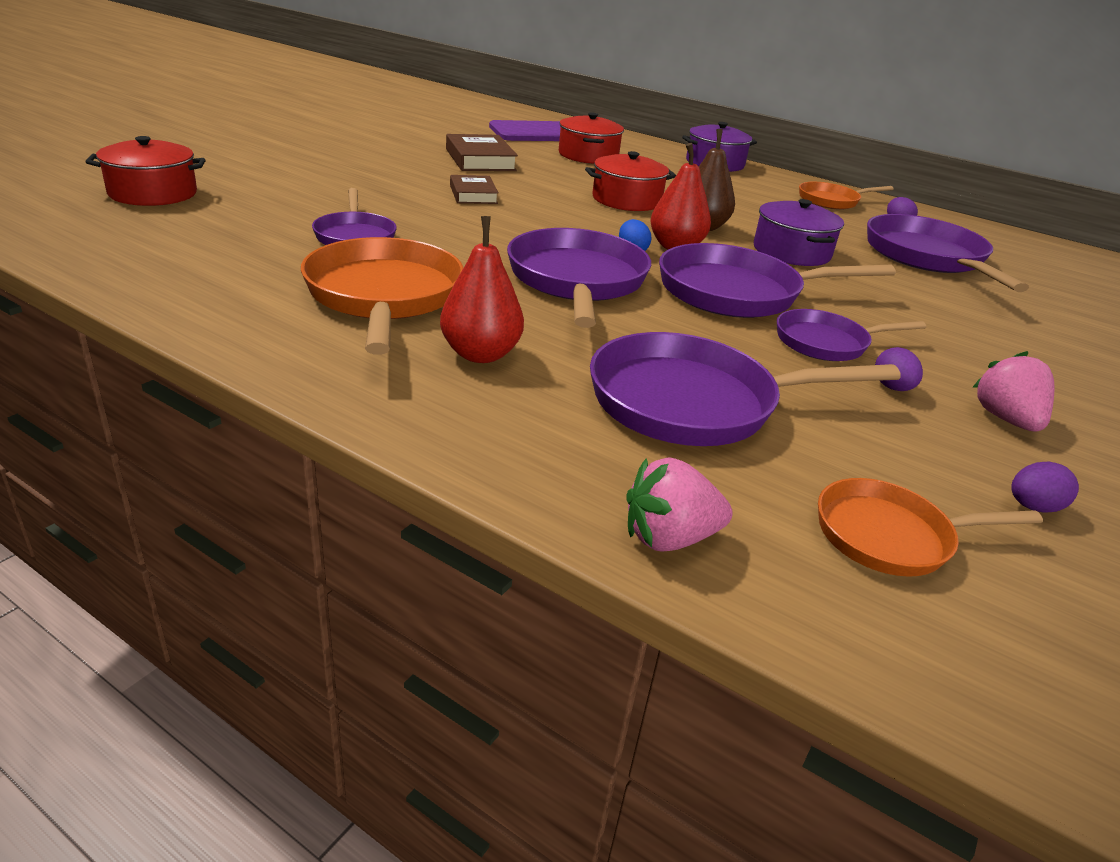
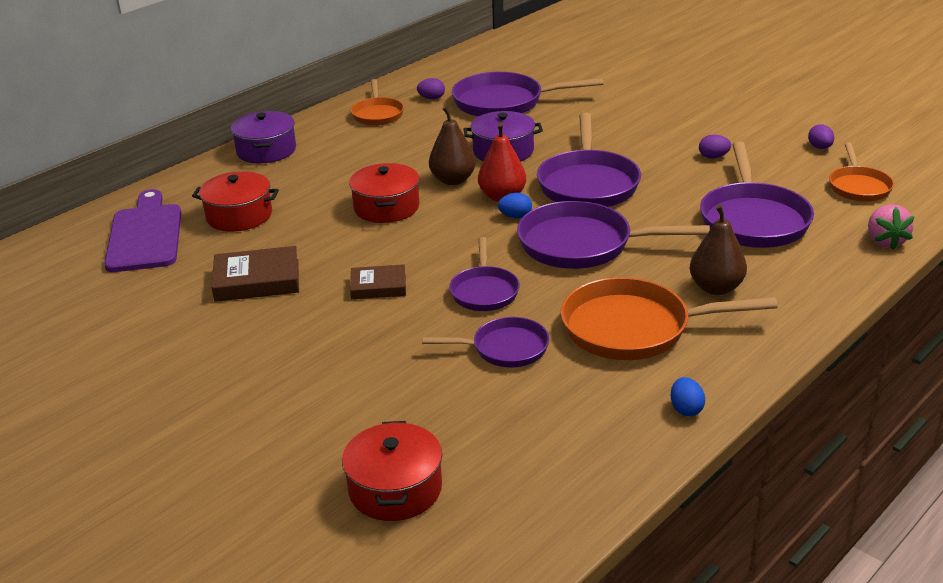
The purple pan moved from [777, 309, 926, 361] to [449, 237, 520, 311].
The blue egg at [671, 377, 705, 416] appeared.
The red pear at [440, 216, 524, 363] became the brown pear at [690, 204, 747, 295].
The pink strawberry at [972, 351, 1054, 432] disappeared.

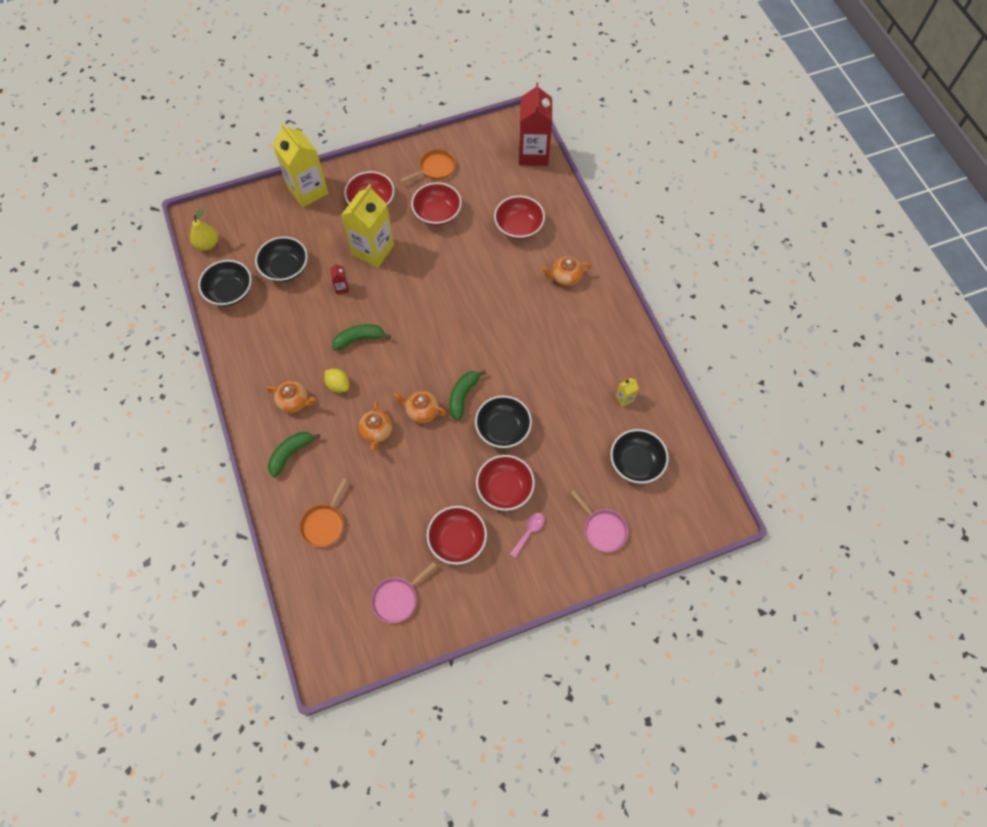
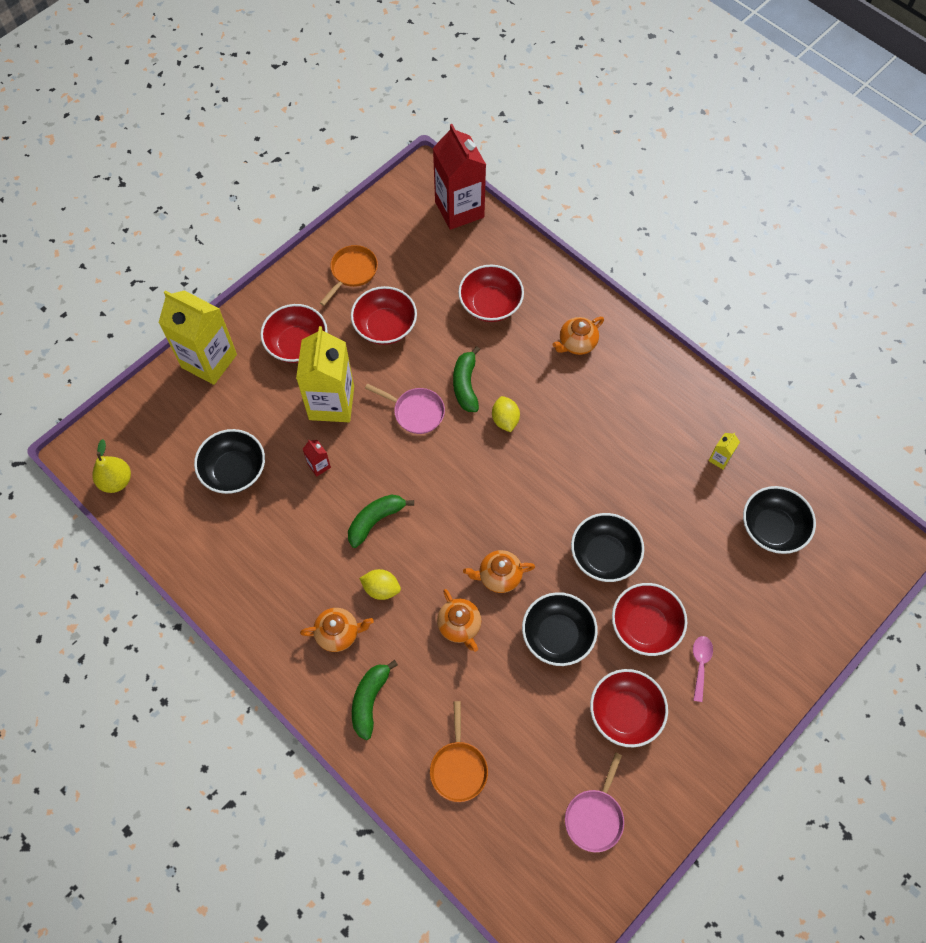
The pink pan moved from [570, 490, 629, 552] to [365, 383, 445, 434].
The green banana moved from [449, 370, 486, 420] to [453, 346, 480, 412].
The yellow lemon at [492, 396, 520, 432] appeared.
The black bowl moved from [198, 260, 252, 306] to [522, 592, 598, 666].

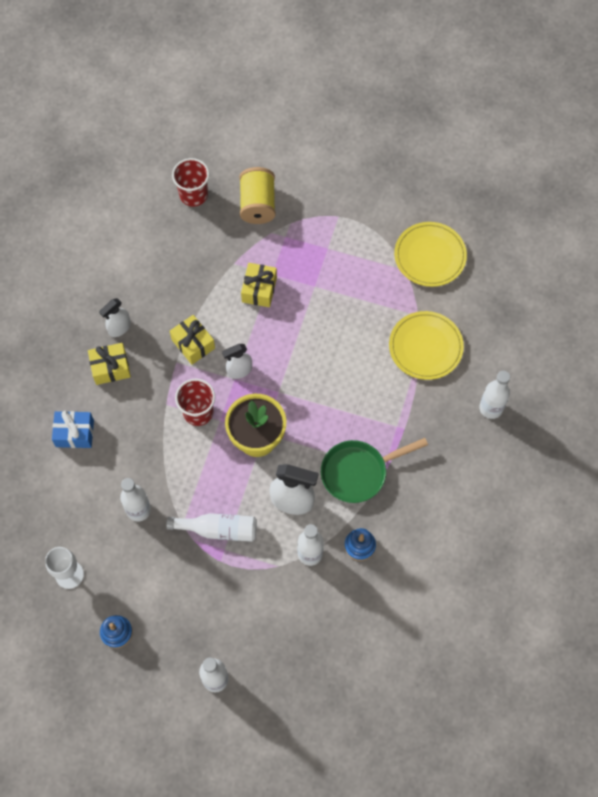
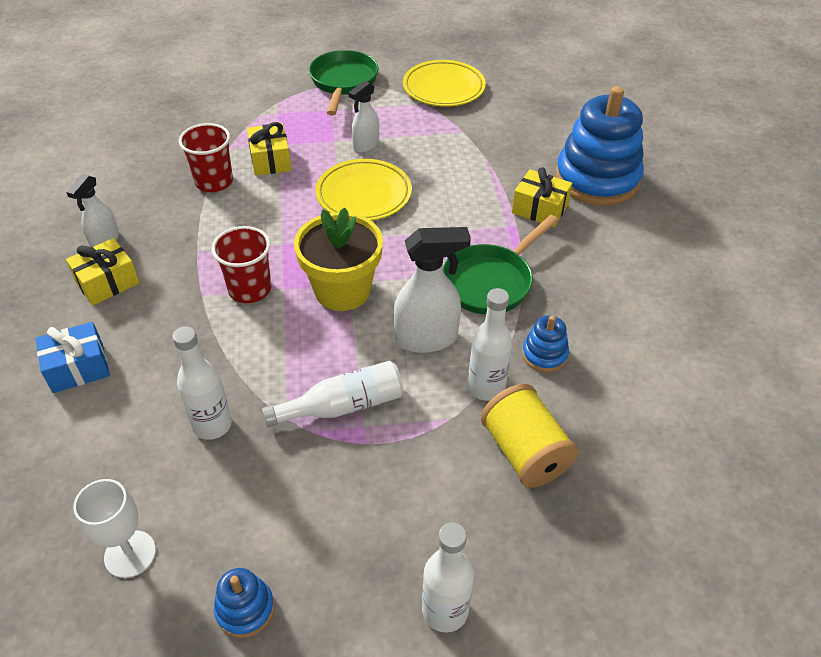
The red cup moved from [172, 158, 209, 207] to [179, 123, 233, 192].
The green pan at [309, 50, 379, 115] appeared.
The yellow plate moved from [389, 311, 464, 380] to [315, 159, 412, 221].
The white spray bottle moved from [222, 344, 252, 379] to [348, 81, 379, 153].
The yellow spool moved from [239, 167, 276, 224] to [481, 384, 578, 488].
The yellow gift moved from [170, 315, 215, 365] to [512, 167, 572, 227].
The white bottle at [479, 371, 510, 419] was replaced by the blue stacking toy at [556, 86, 644, 206].

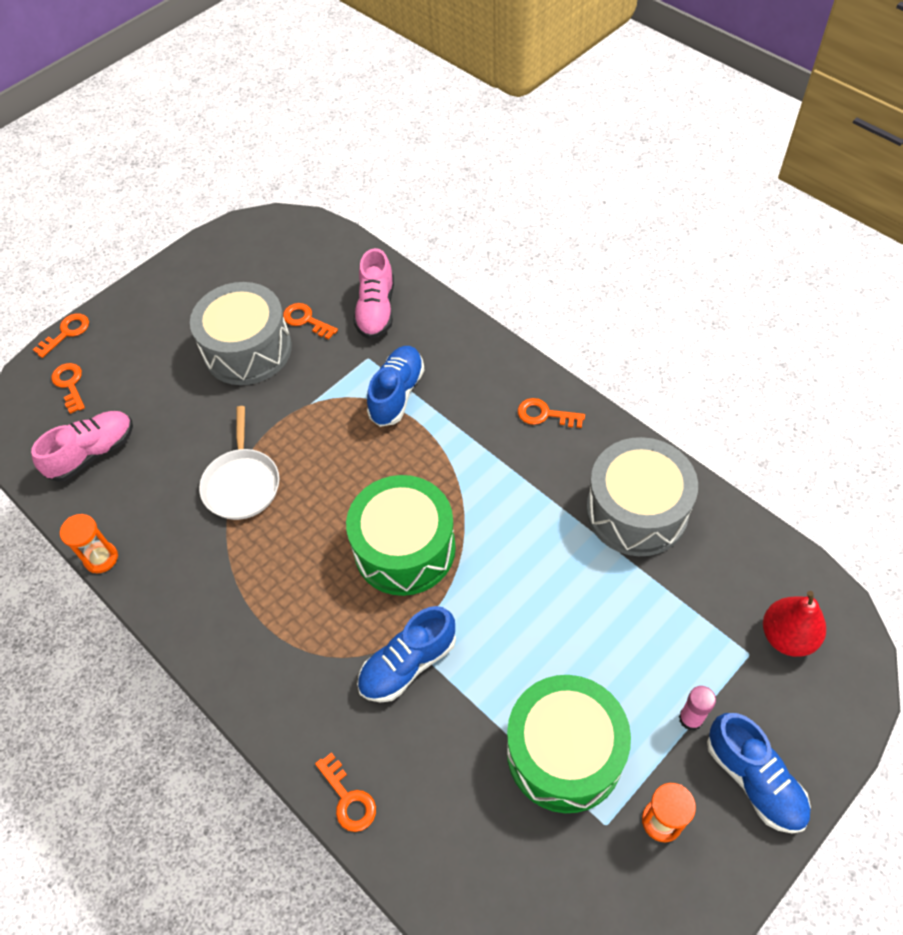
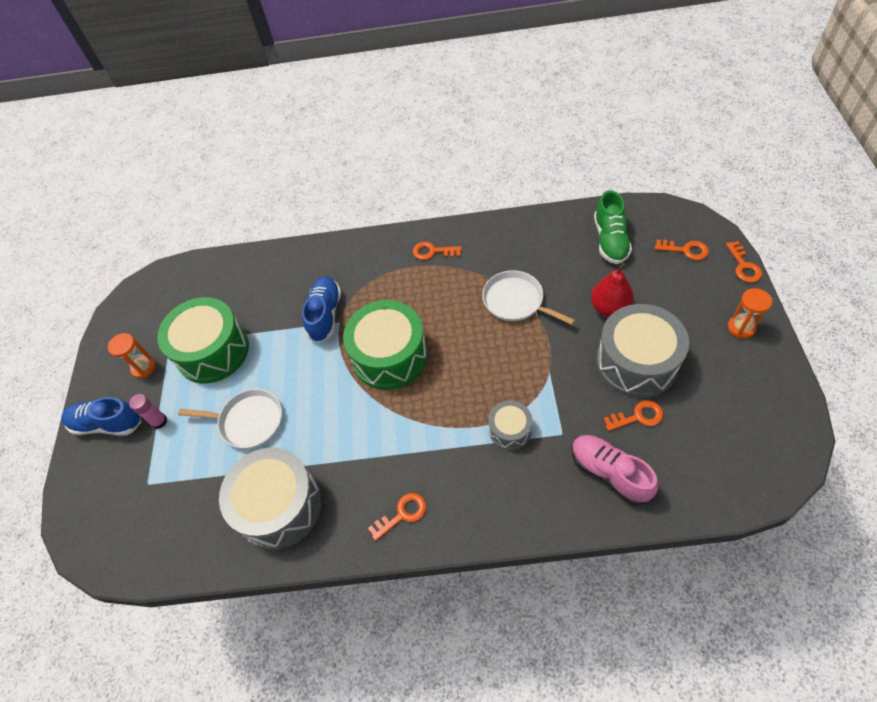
The white pan at [178, 389, 282, 449] appeared.
The orange key moved from [315, 752, 376, 832] to [413, 242, 462, 260].
The blue shoe at [367, 346, 424, 427] was replaced by the grey drum at [489, 401, 532, 450].
The red pear moved from [763, 591, 826, 657] to [591, 263, 634, 317].
The pink shoe at [31, 411, 133, 482] became the green shoe at [594, 190, 632, 264].
The orange hourglass moved from [60, 514, 118, 573] to [728, 288, 772, 339].

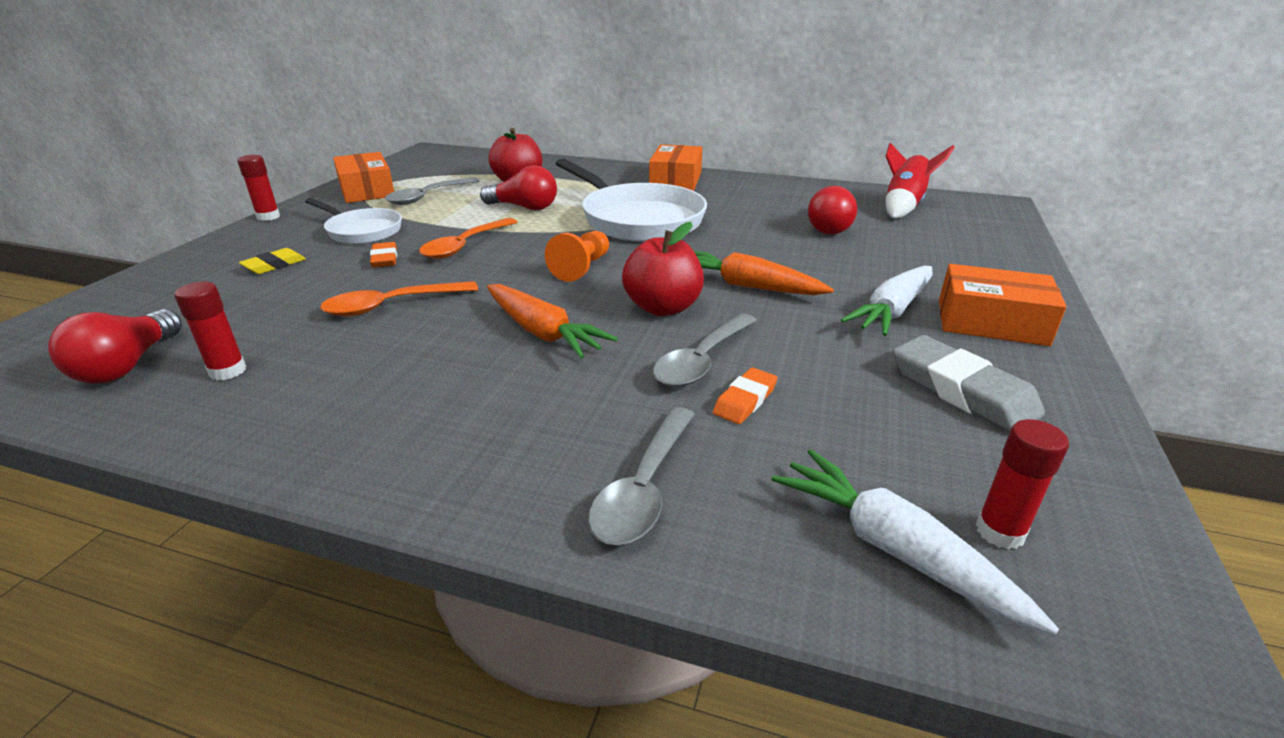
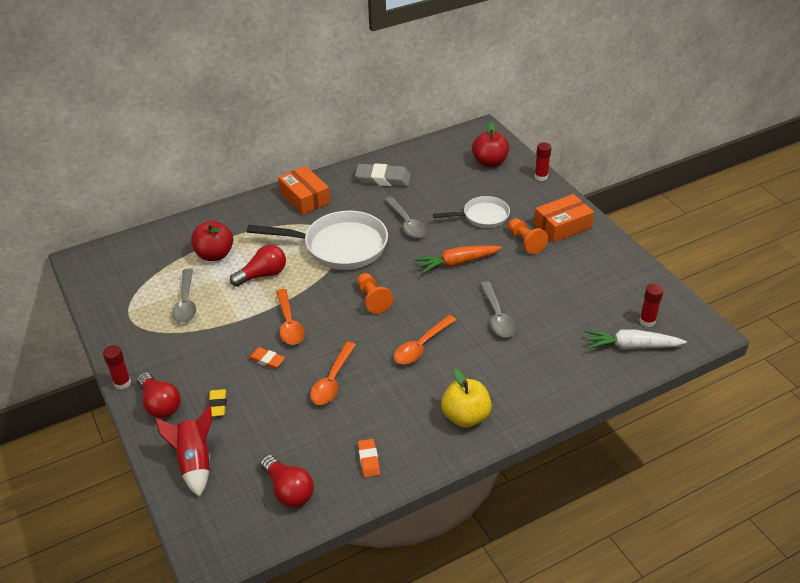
The red light bulb moved from [808, 186, 857, 235] to [137, 372, 181, 418].
The red rocket moved from [885, 143, 955, 219] to [155, 405, 212, 497].
The grey eraser moved from [893, 335, 1045, 432] to [355, 163, 411, 187].
The orange eraser moved from [713, 368, 777, 424] to [358, 439, 380, 478].
The grey spoon moved from [588, 407, 695, 545] to [385, 197, 427, 238].
The orange carrot at [487, 284, 618, 359] was replaced by the orange spoon at [394, 315, 457, 364].
The white pan moved from [305, 198, 402, 244] to [433, 196, 510, 228].
The yellow apple at [441, 368, 492, 428] appeared.
The red apple moved from [622, 222, 704, 316] to [472, 122, 509, 167].
The white carrot at [841, 266, 932, 336] was replaced by the orange pawn at [508, 218, 548, 254].
The red glue stick moved from [174, 282, 246, 380] to [534, 142, 552, 181].
The orange box at [333, 152, 394, 203] disappeared.

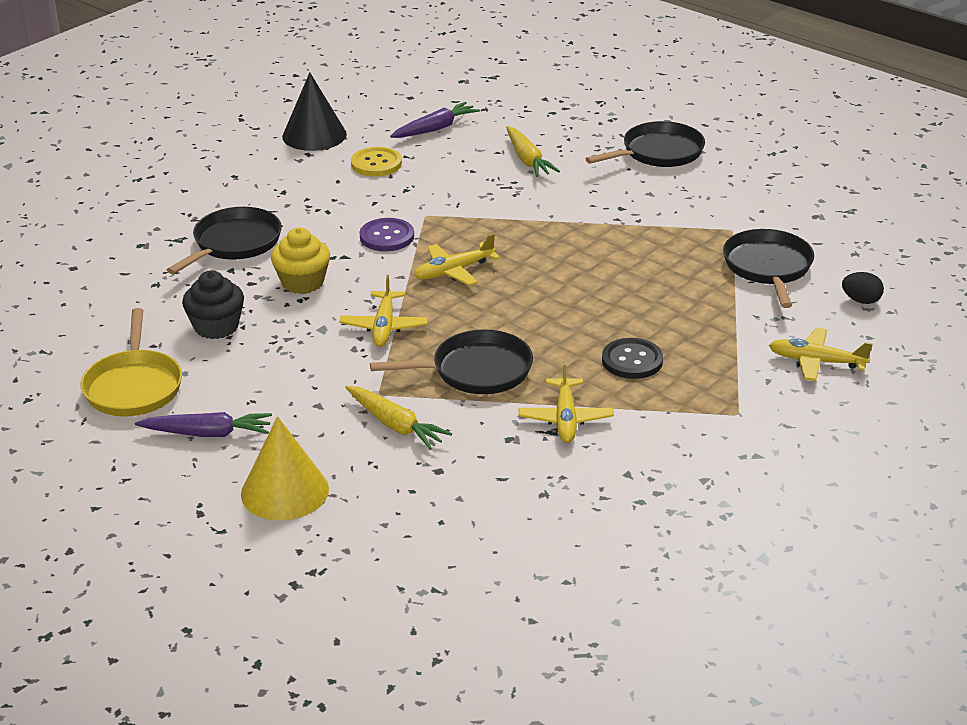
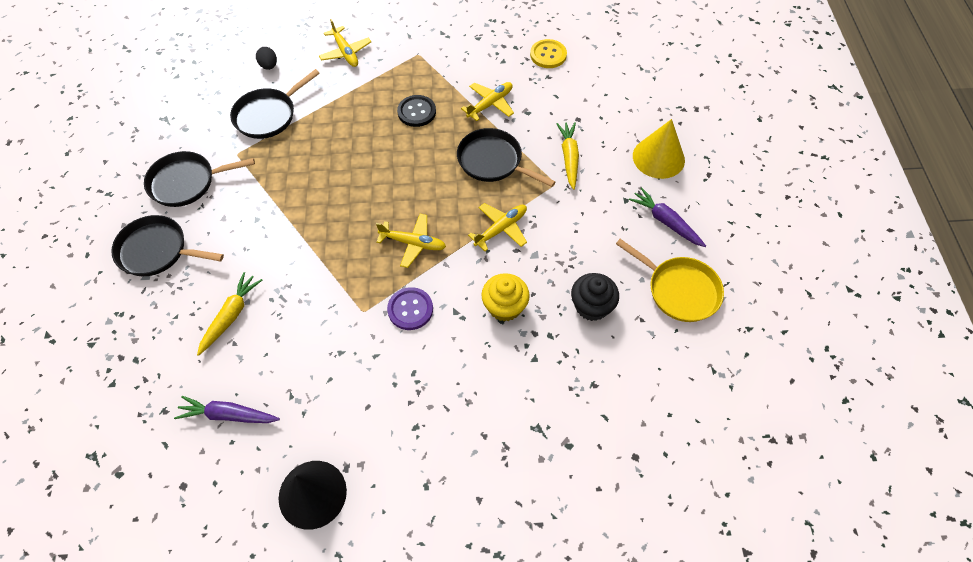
The black pan moved from [167, 207, 282, 274] to [144, 151, 255, 207].
The yellow button moved from [351, 147, 402, 176] to [530, 39, 567, 68].
The yellow pan at [81, 308, 182, 416] turned 90 degrees clockwise.

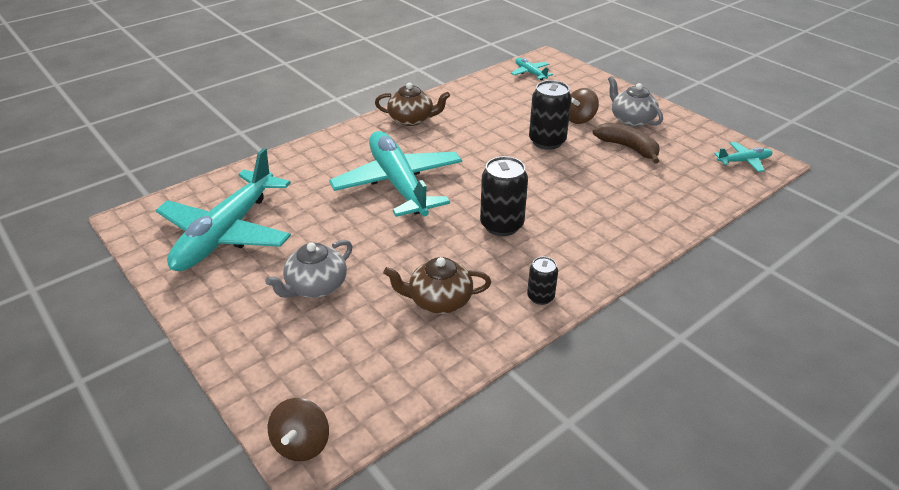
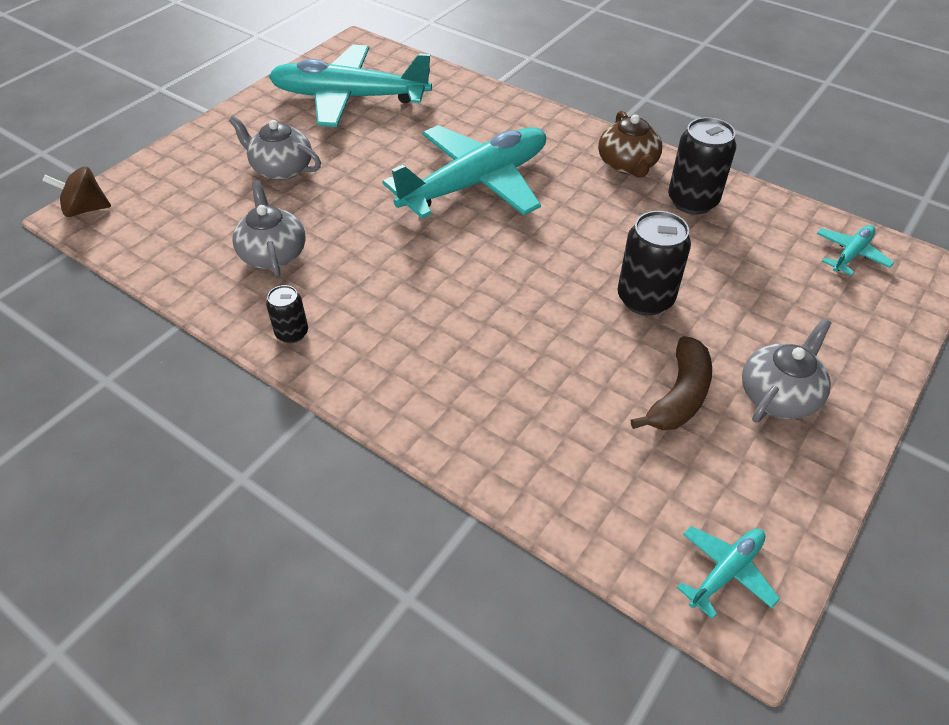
The brown teapot at [383, 257, 491, 314] became the grey teapot at [233, 180, 306, 276].
The black can moved from [480, 156, 528, 236] to [668, 117, 736, 215].
The turquoise plane at [714, 142, 773, 172] turned 105 degrees counterclockwise.
The brown spinning top at [569, 88, 599, 124] disappeared.

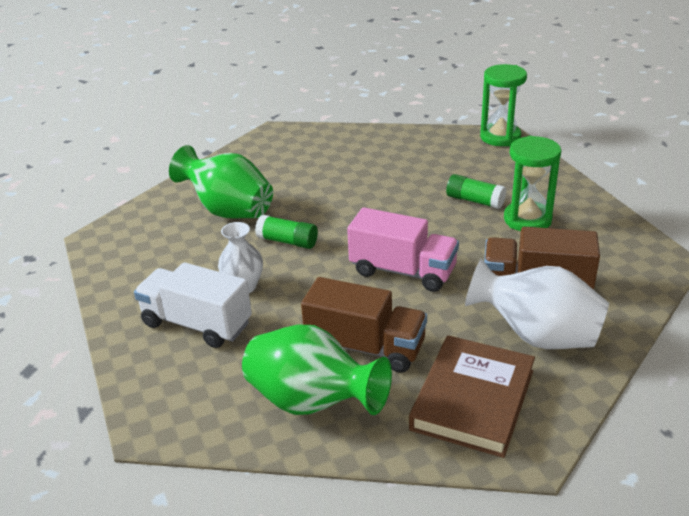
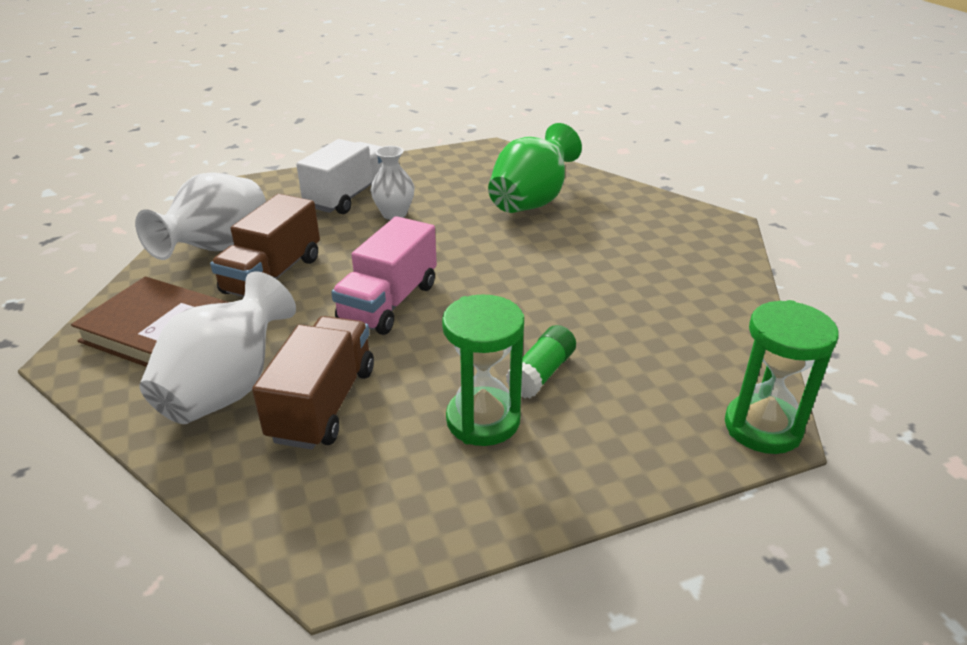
The green vase at [242, 325, 392, 415] became the white vase at [135, 173, 266, 260].
The green glue stick at [255, 215, 318, 249] disappeared.

